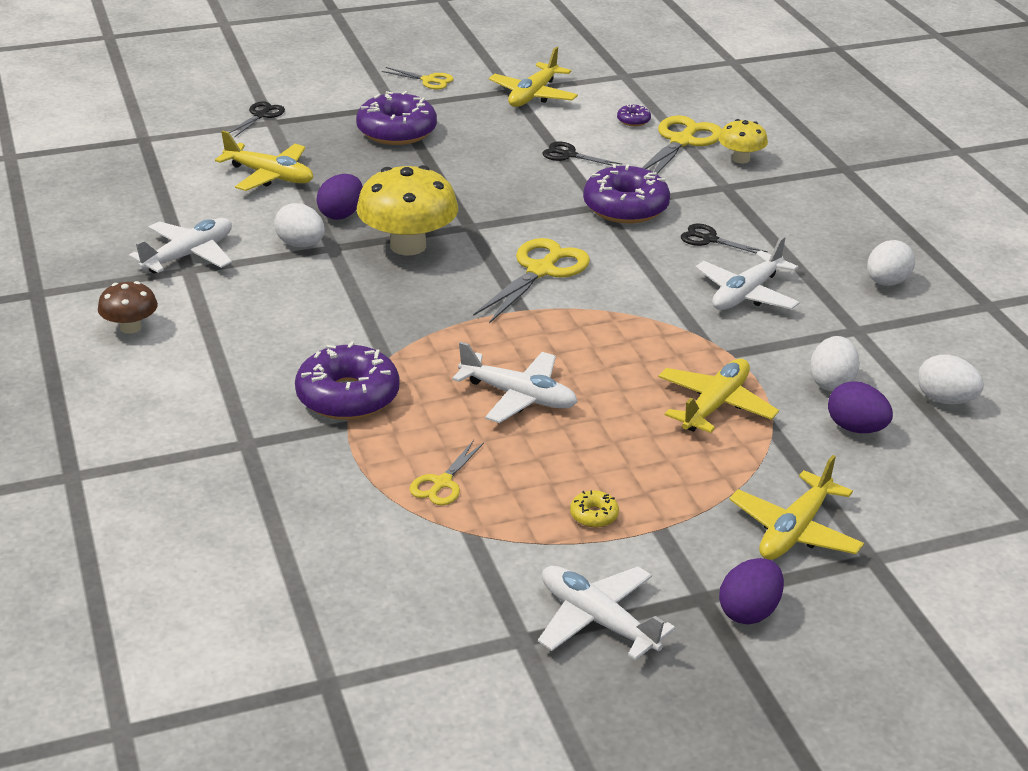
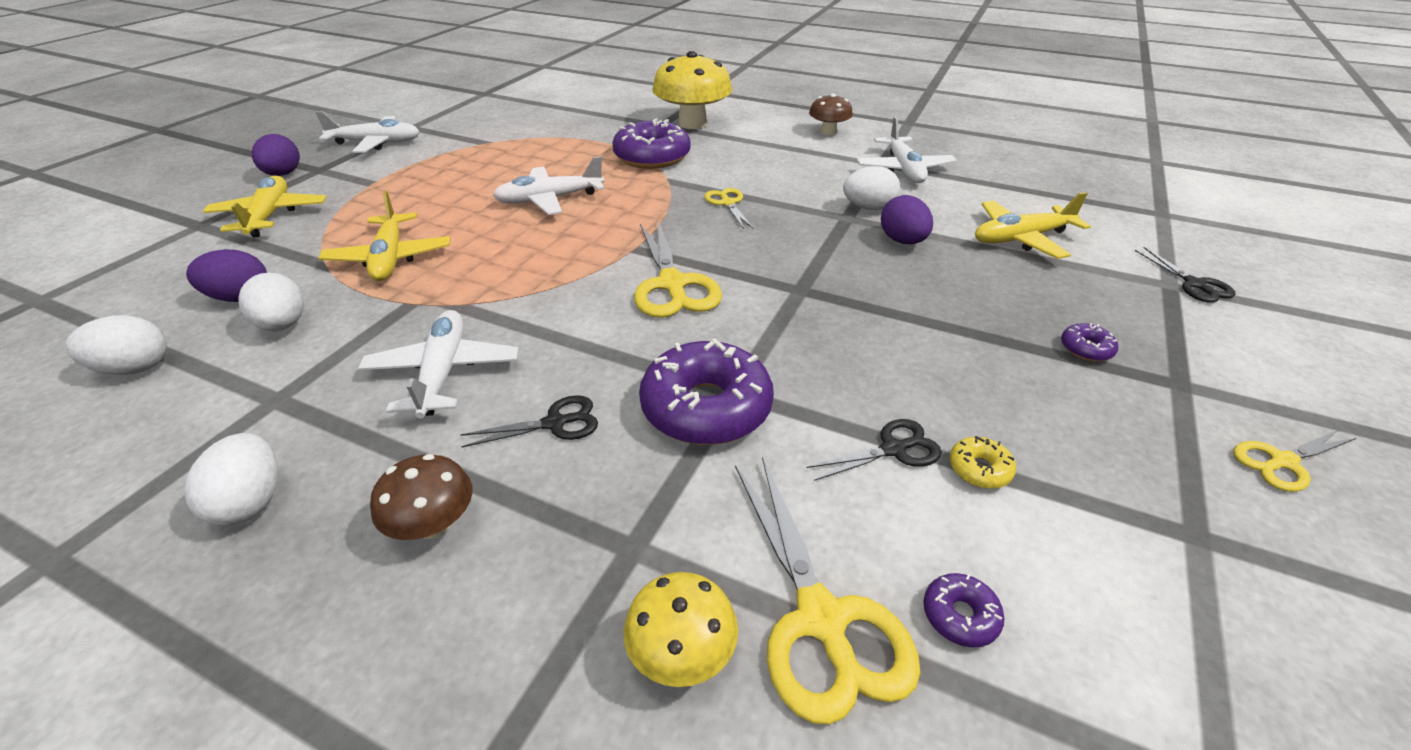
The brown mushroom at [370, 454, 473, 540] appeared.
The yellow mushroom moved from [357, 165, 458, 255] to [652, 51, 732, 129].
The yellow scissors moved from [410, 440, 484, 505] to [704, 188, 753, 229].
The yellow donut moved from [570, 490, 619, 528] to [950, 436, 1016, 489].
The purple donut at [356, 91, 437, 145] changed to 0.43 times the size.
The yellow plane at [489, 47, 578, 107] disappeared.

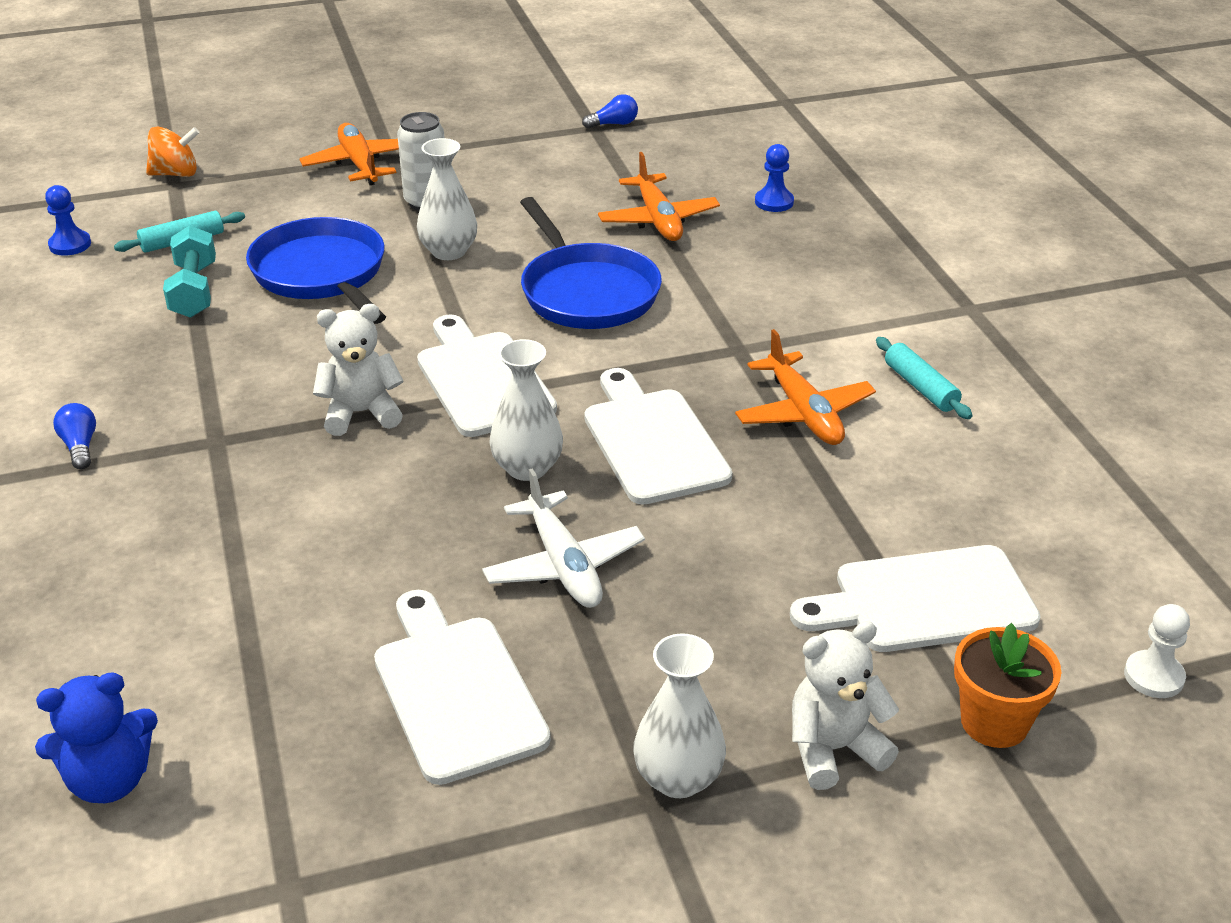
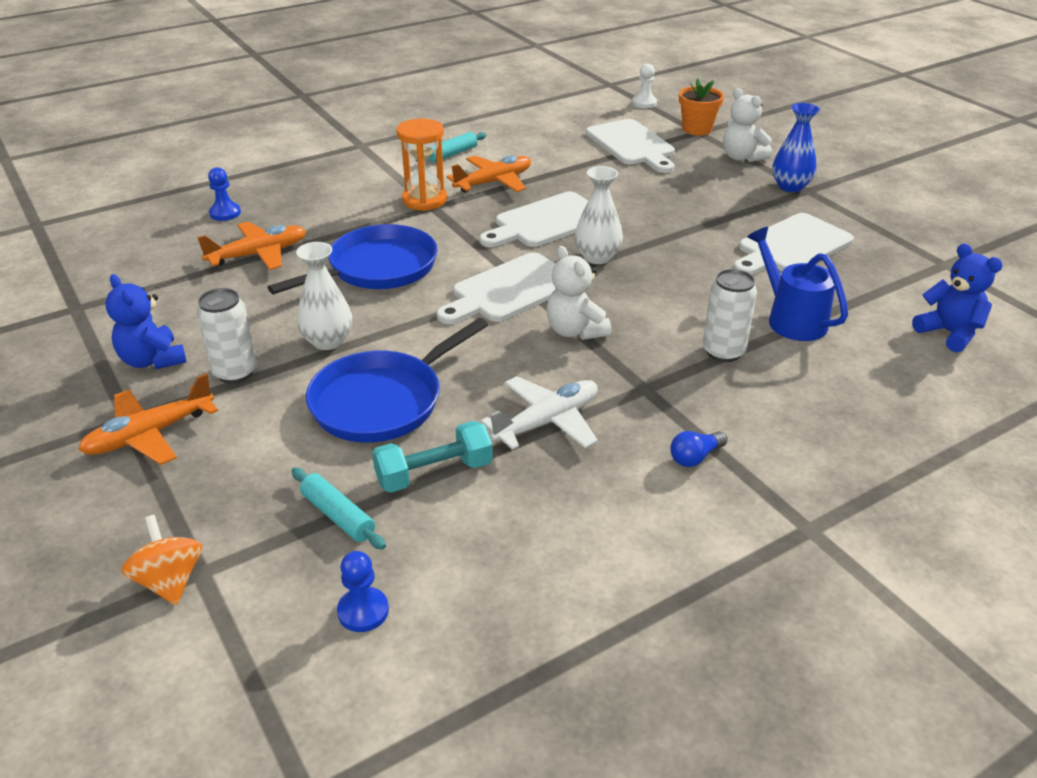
The blue teddy bear at [105, 274, 187, 369] appeared.
The orange hourglass at [396, 118, 447, 211] appeared.
The white plane moved from [482, 468, 645, 608] to [481, 376, 598, 450].
The white can at [703, 269, 757, 362] appeared.
The blue watering can at [747, 227, 848, 341] appeared.
The white vase at [633, 633, 726, 798] became the blue vase at [772, 103, 820, 192].
The blue light bulb at [582, 94, 638, 129] disappeared.

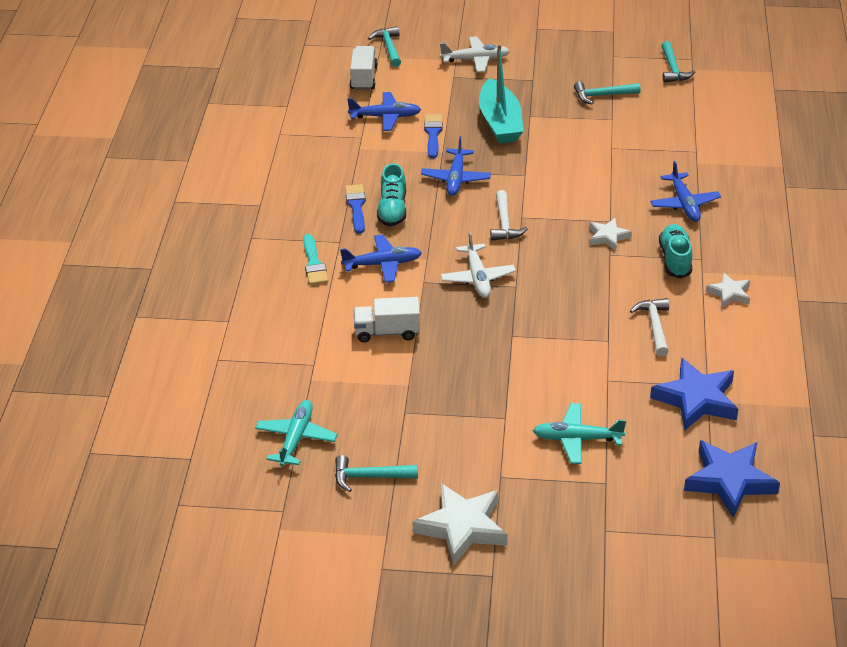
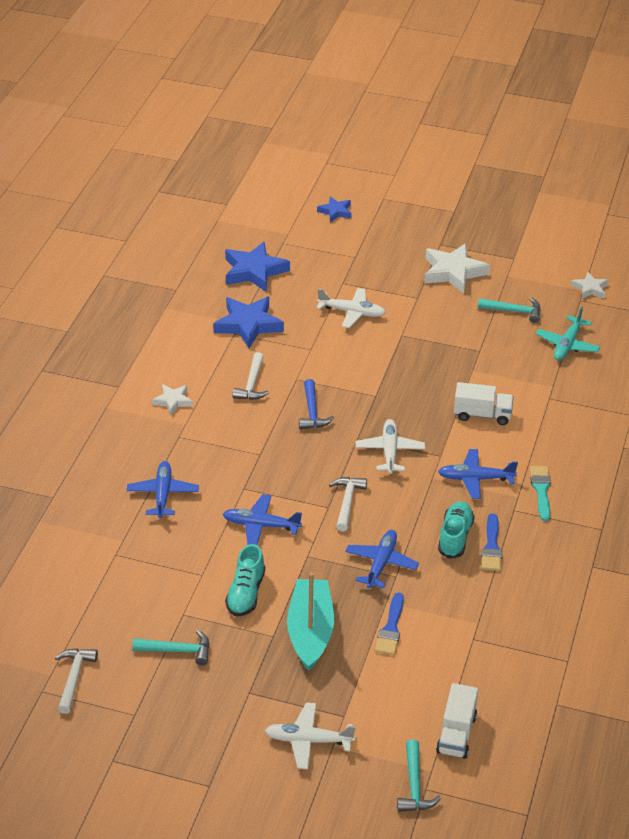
The turquoise hammer at [661, 41, 695, 83] became the white hammer at [55, 648, 98, 714].
The blue plane moved from [347, 92, 421, 131] to [223, 494, 302, 545].
The turquoise shoe moved from [659, 224, 692, 279] to [225, 544, 265, 617].
The blue hammer at [299, 379, 334, 429] appeared.
The blue star at [317, 196, 352, 222] appeared.
The turquoise plane at [532, 403, 626, 464] became the white plane at [317, 288, 386, 328].
The white star moved from [590, 218, 632, 251] to [571, 272, 609, 299].

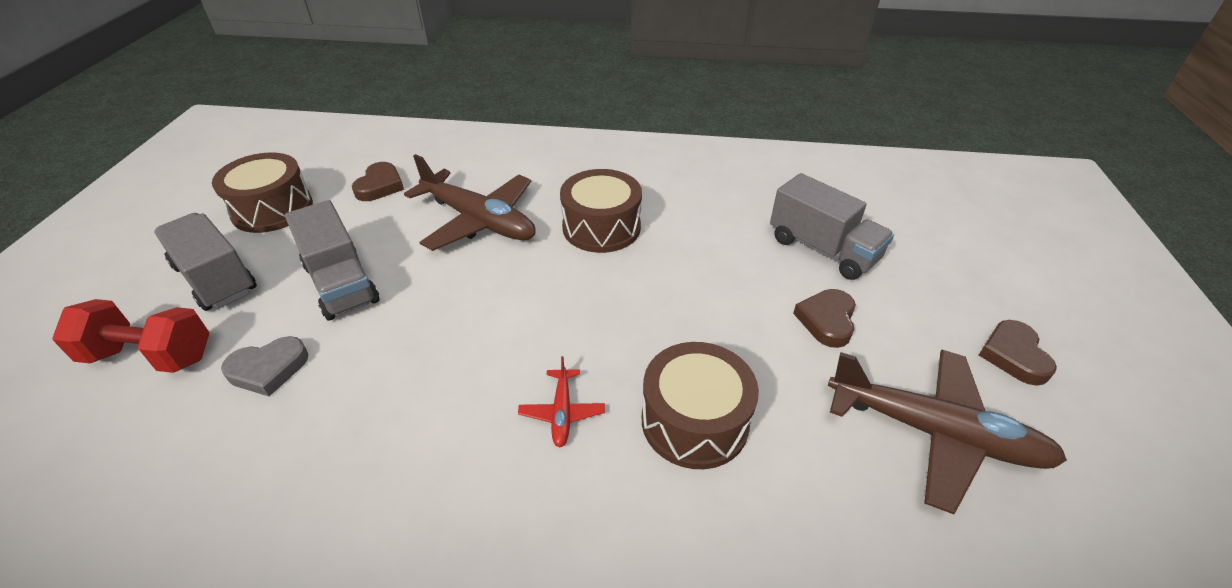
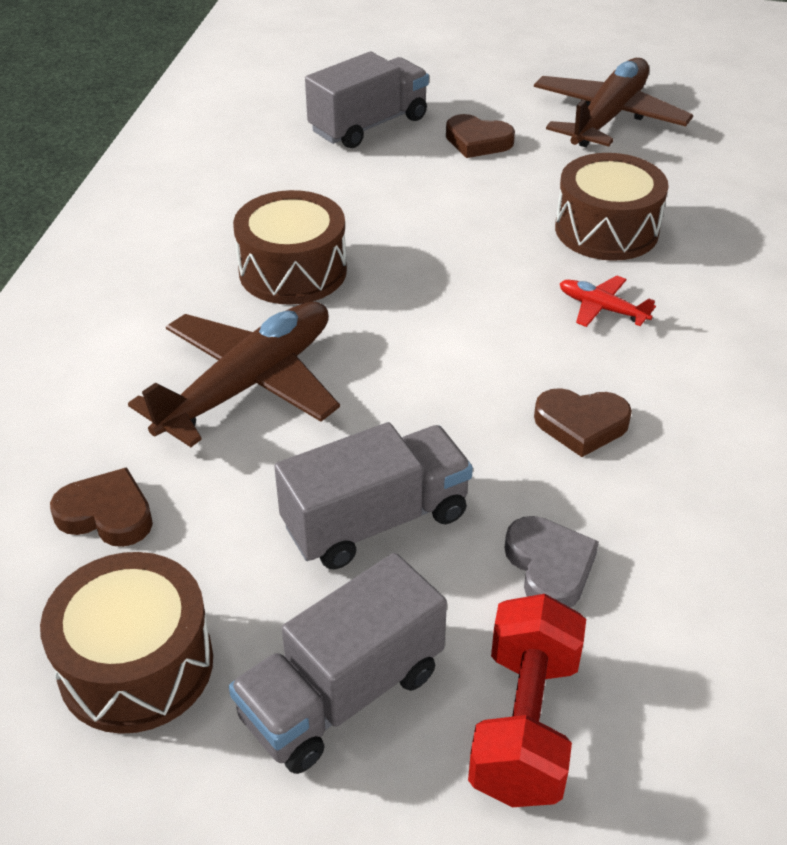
The brown heart moved from [979, 320, 1057, 386] to [534, 388, 632, 457].
The red plane at [518, 356, 605, 448] turned 150 degrees counterclockwise.

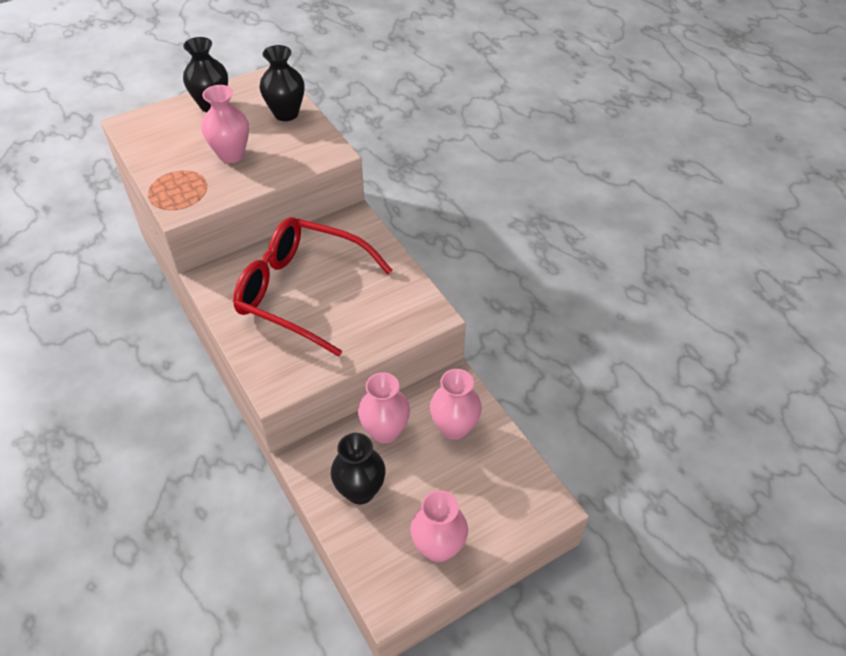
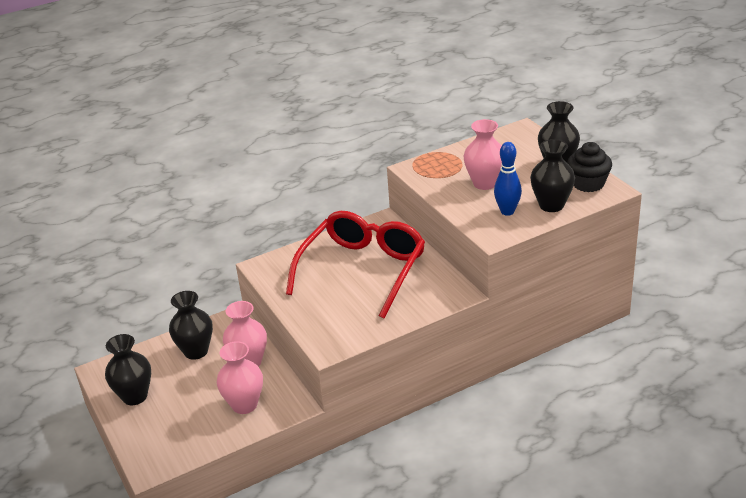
The pink vase at [410, 490, 468, 562] became the black vase at [105, 334, 151, 405].
The blue bowling pin at [494, 142, 522, 216] appeared.
The black cupcake at [567, 142, 612, 192] appeared.

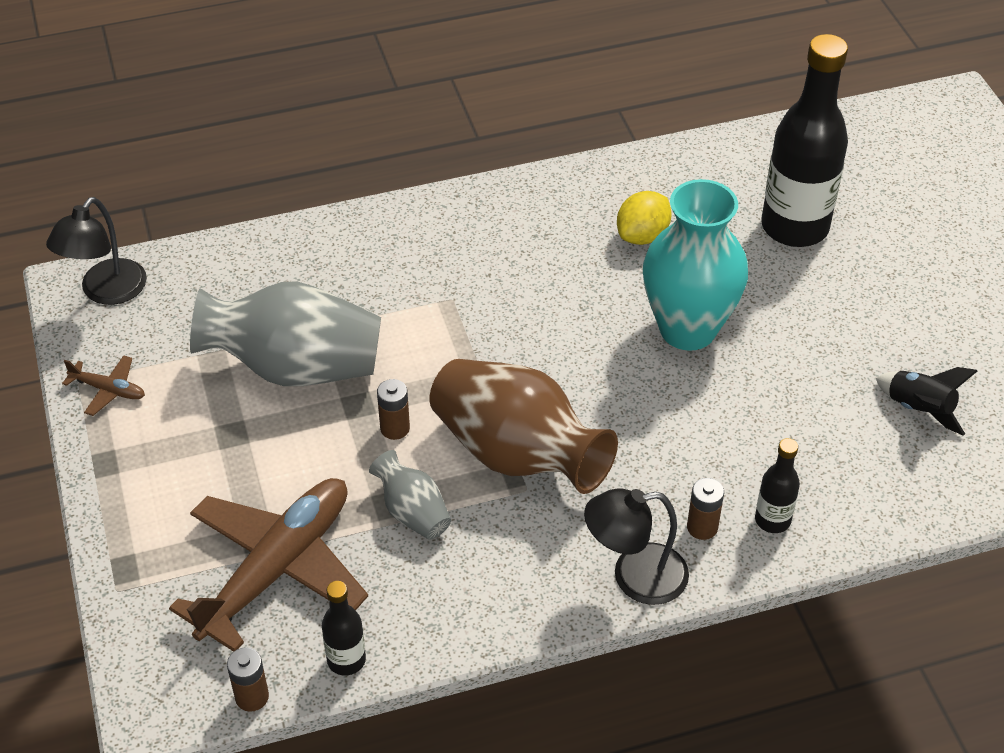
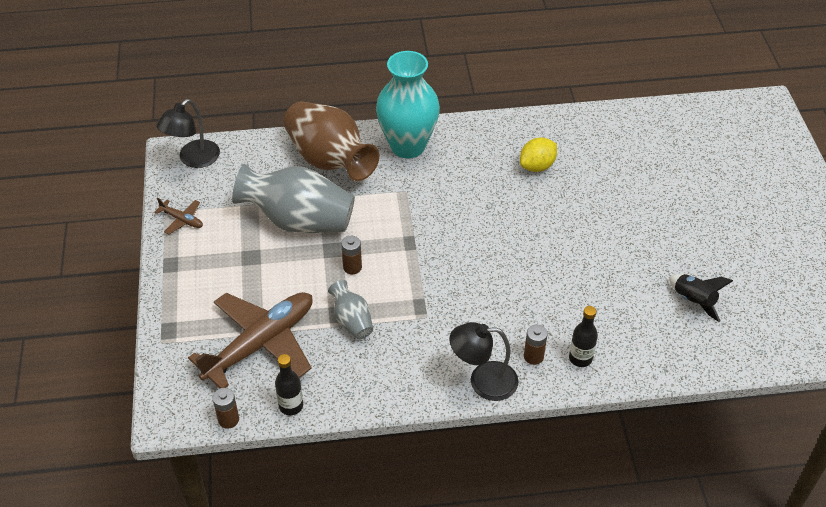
The brown vase moved from [430, 359, 618, 494] to [283, 101, 379, 181].
The turquoise vase moved from [643, 179, 748, 351] to [376, 51, 440, 158].
The black bottle at [761, 34, 848, 247] disappeared.

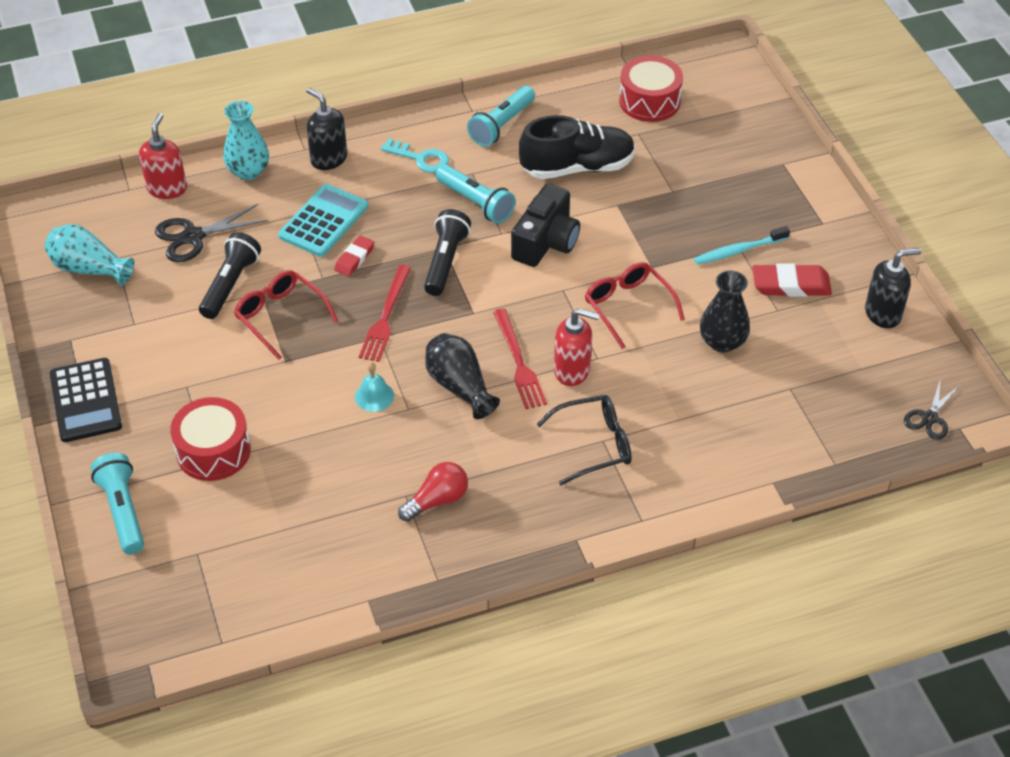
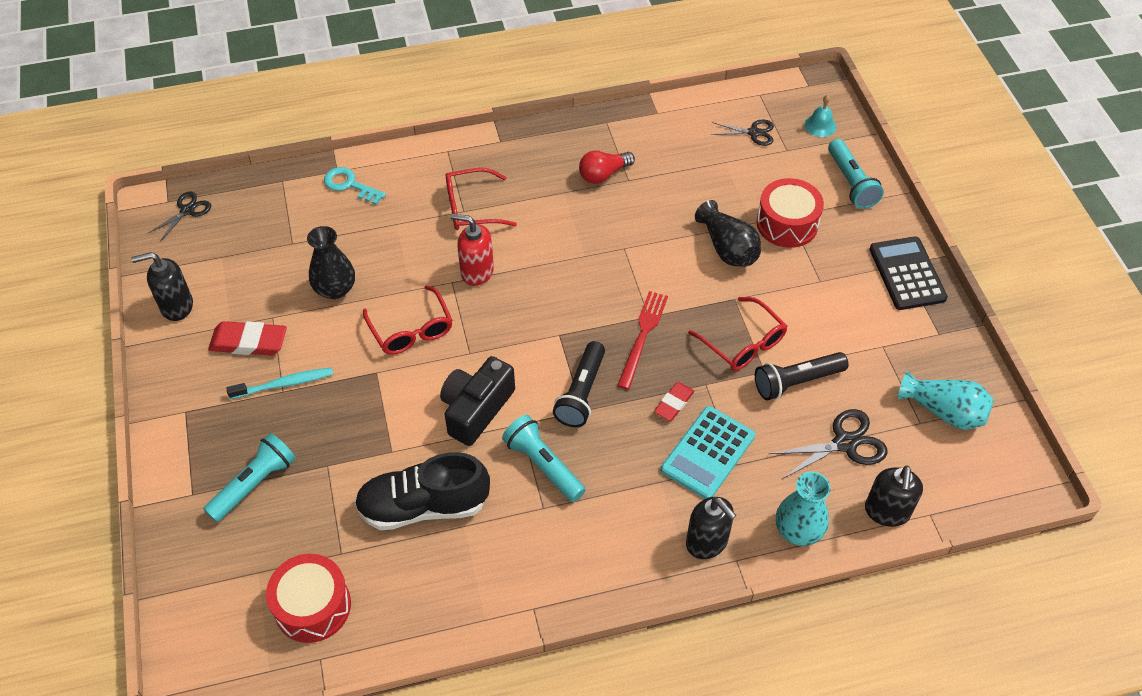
The turquoise flashlight moved from [467, 86, 535, 146] to [203, 433, 296, 522].
The turquoise key moved from [381, 138, 449, 173] to [324, 167, 386, 205].
The black glasses at [537, 395, 632, 485] became the red glasses at [446, 168, 517, 230].
The black vase moved from [425, 333, 500, 419] to [695, 200, 761, 267].
The black scissors at [711, 119, 774, 146] appeared.
The black flashlight at [199, 232, 261, 319] turned 45 degrees clockwise.
The turquoise bell moved from [355, 363, 394, 412] to [805, 95, 836, 137].
The red soap dispenser at [139, 113, 187, 199] became the black soap dispenser at [865, 466, 923, 527].
The red fork at [493, 308, 547, 409] disappeared.

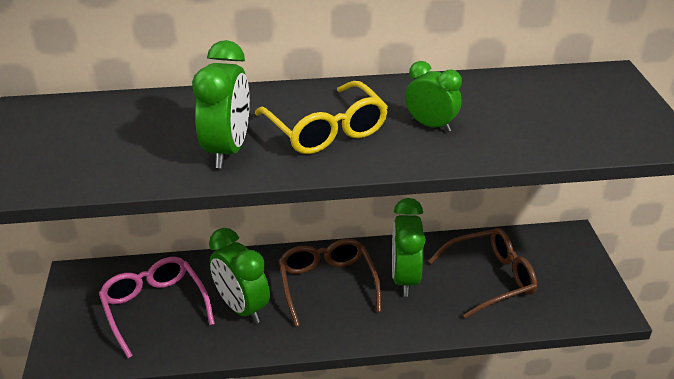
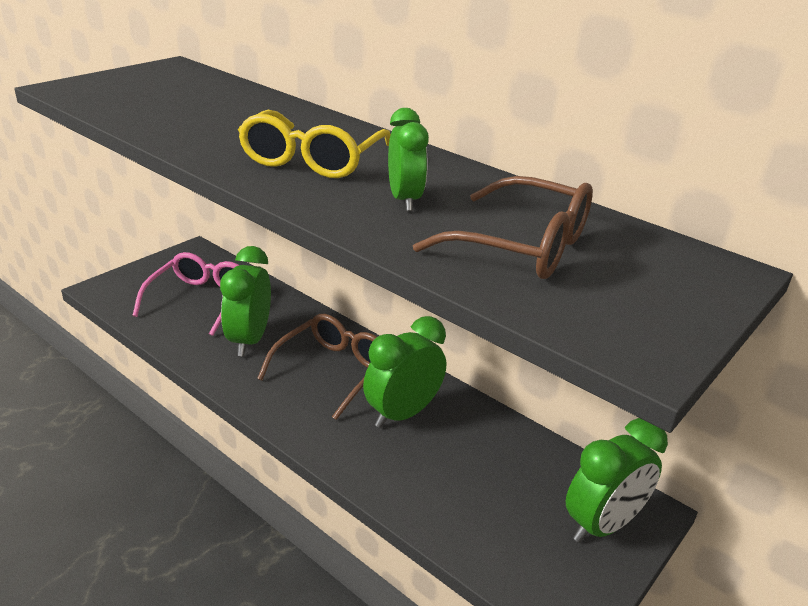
The brown glasses moved from [429, 228, 537, 319] to [413, 176, 593, 279].
The green clock moved from [192, 40, 250, 168] to [566, 418, 668, 543].

